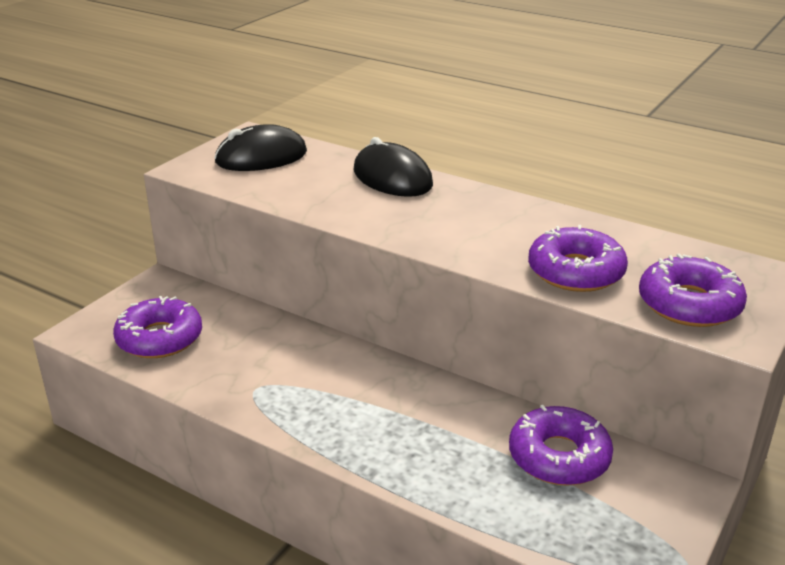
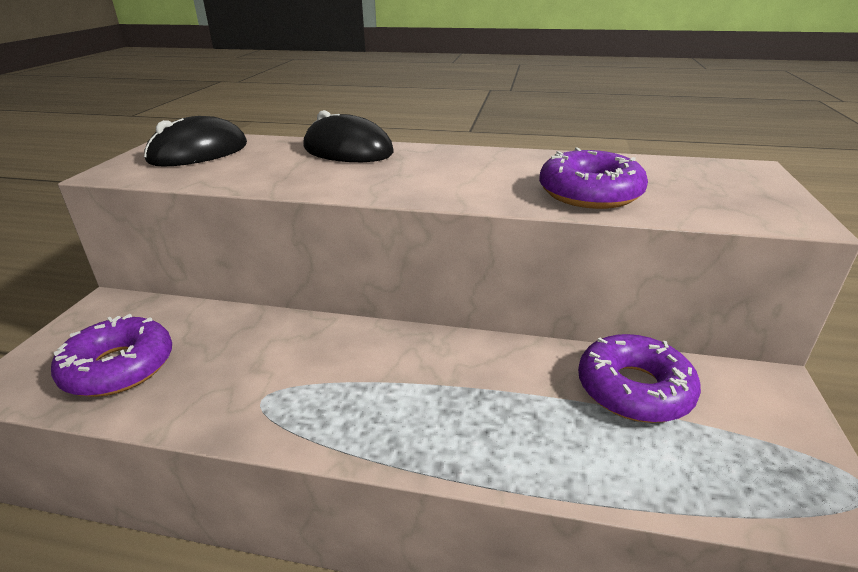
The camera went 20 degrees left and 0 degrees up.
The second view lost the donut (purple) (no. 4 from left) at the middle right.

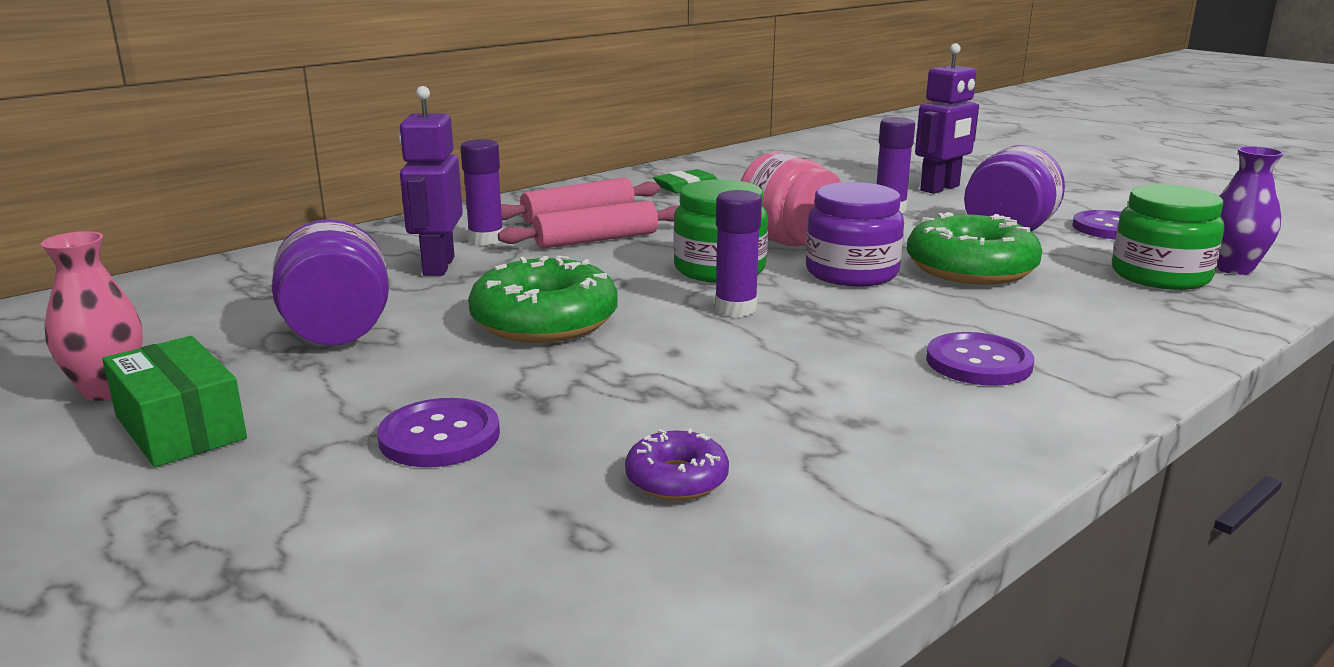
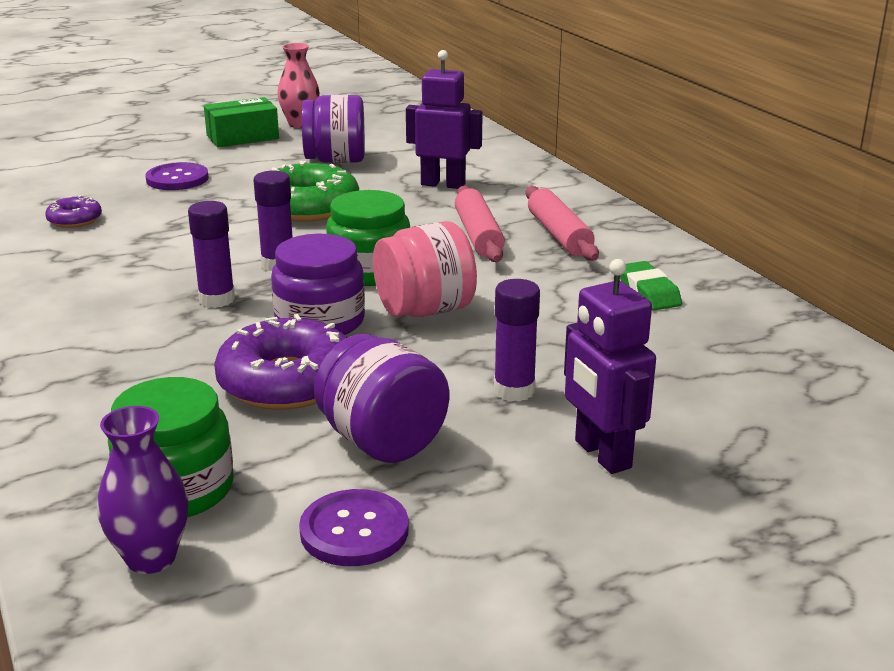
The camera went 105 degrees right and 5 degrees up.
The glue stick (purple) (no. 1 from left) ended up elsewhere, having gone from the top centre to the middle left.
What was the donut (green) (no. 2 from left) at the middle right turned into the donut (purple) (no. 2 from left) at the middle left.
The second view lost the button (purple) (no. 2 from left) at the middle right.

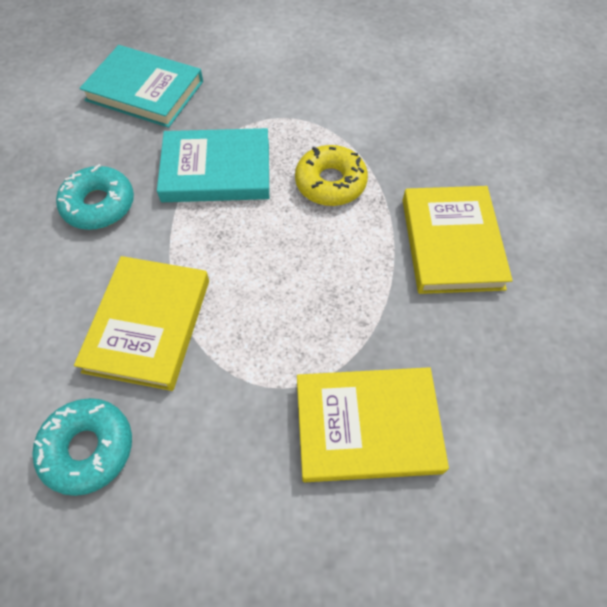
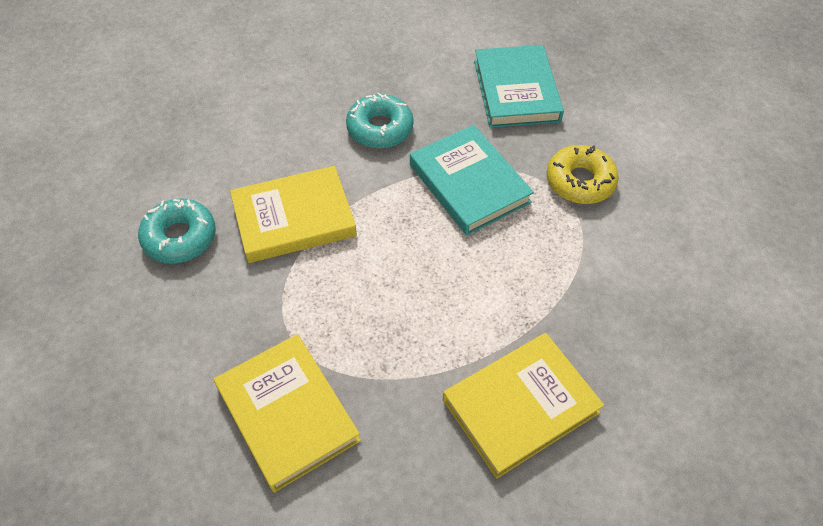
The camera went 60 degrees right and 5 degrees down.
The donut (yellow) ended up elsewhere, having gone from the top centre to the top right.

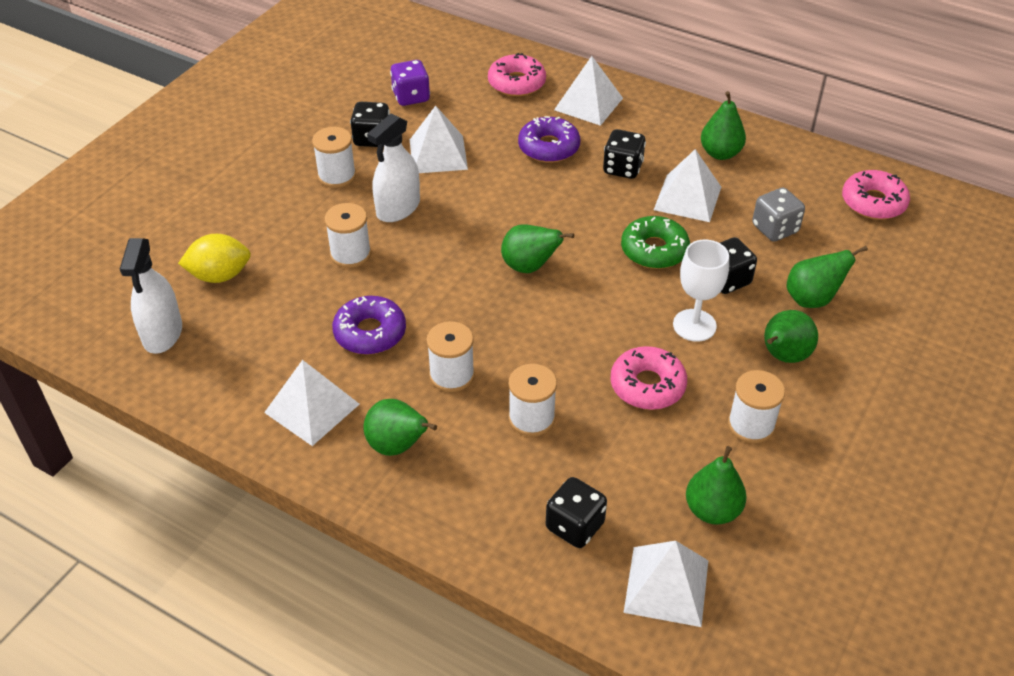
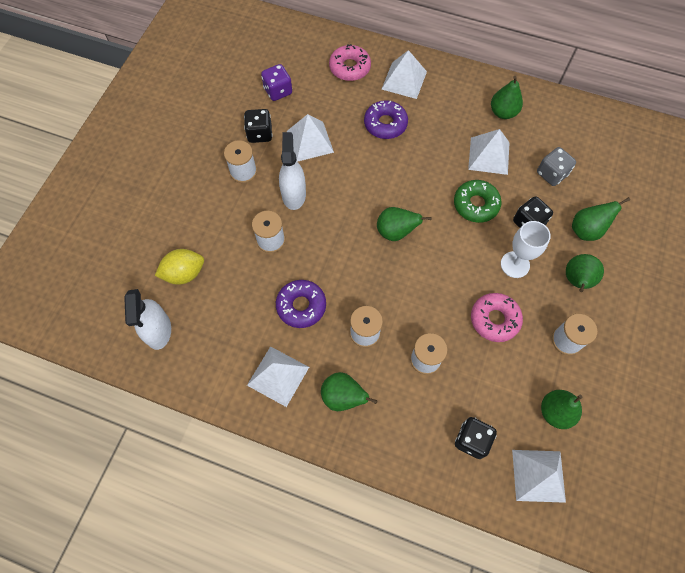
The camera went 10 degrees left and 20 degrees up.
The spray bottle (white) (no. 2 from left) at the top centre ended up facing another way, 150 degrees clockwise from before.
The second view lost the dice (black) (no. 3 from left) at the top centre.
The second view lost the donut (pink) (no. 3 from left) at the top right.

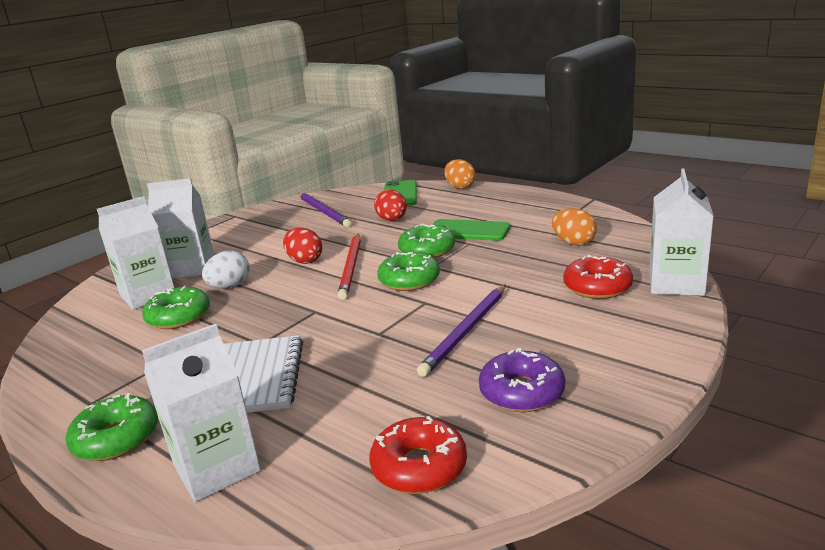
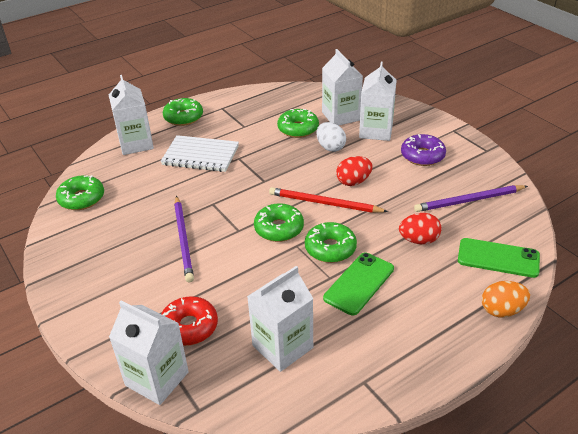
The camera went 105 degrees right and 15 degrees up.
What was the donut (red) (no. 1 from left) at the bottom centre turned into the donut (green) (no. 1 from left) at the middle left.
The pencil (purple) (no. 2 from left in the first image) at the centre ended up facing another way, 150 degrees counterclockwise from before.
Where the egg (orange) (no. 2 from left) stood at the middle right, the carton (white) (no. 3 from left) came to stand at the bottom centre.
The donut (purple) ended up elsewhere, having gone from the bottom centre to the middle right.

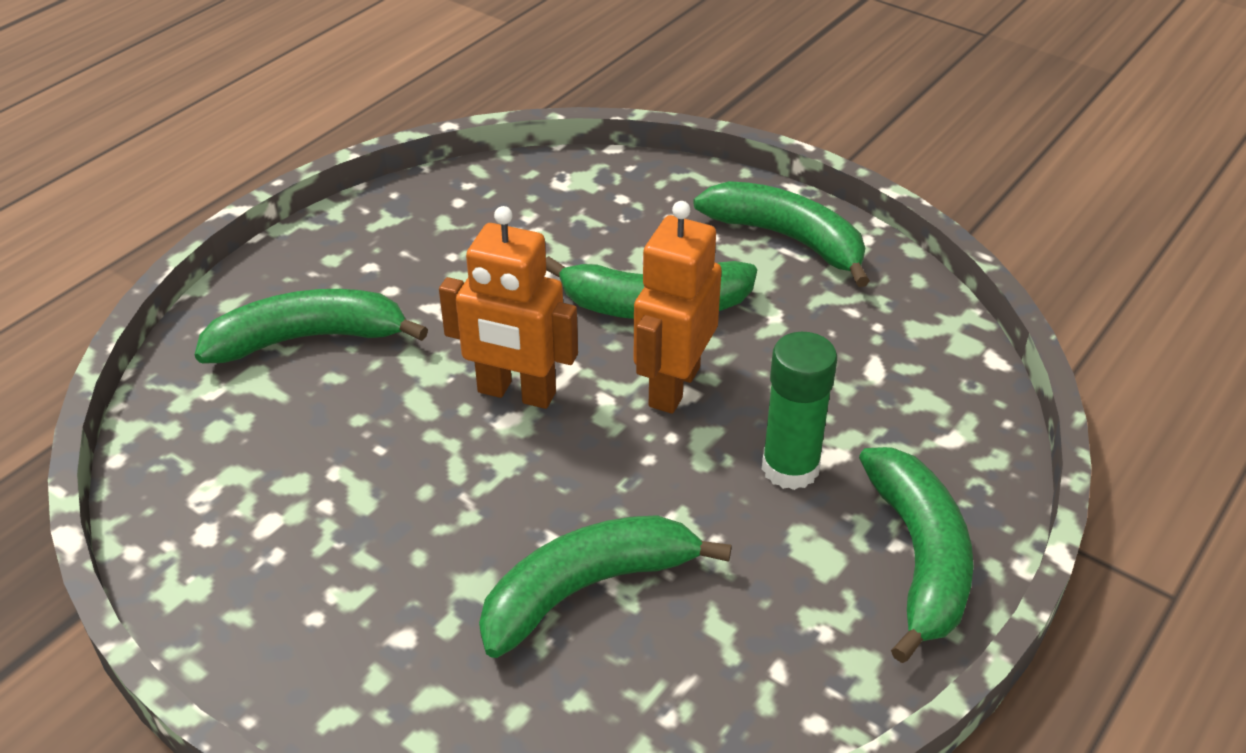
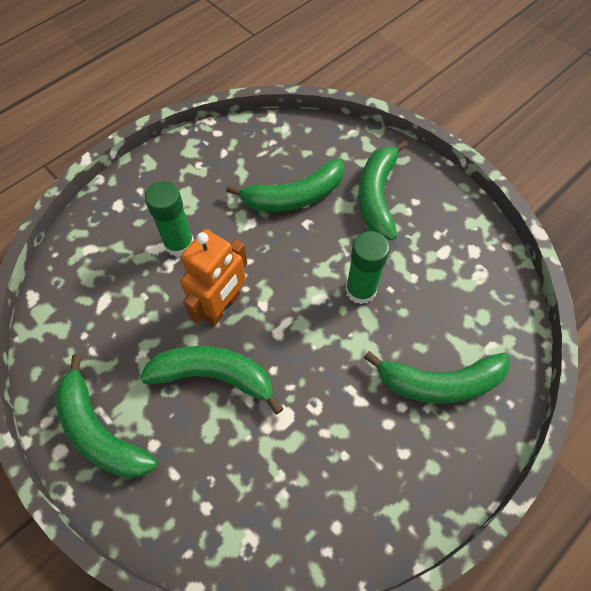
The camera went 170 degrees left and 20 degrees up.
The second view gained the glue stick (green) (no. 2 from left) at the centre.
The banana (green) (no. 5 from left in the first image) ended up elsewhere, having gone from the bottom right to the top centre.
The second view lost the robot (orange) (no. 1 from left) at the centre.

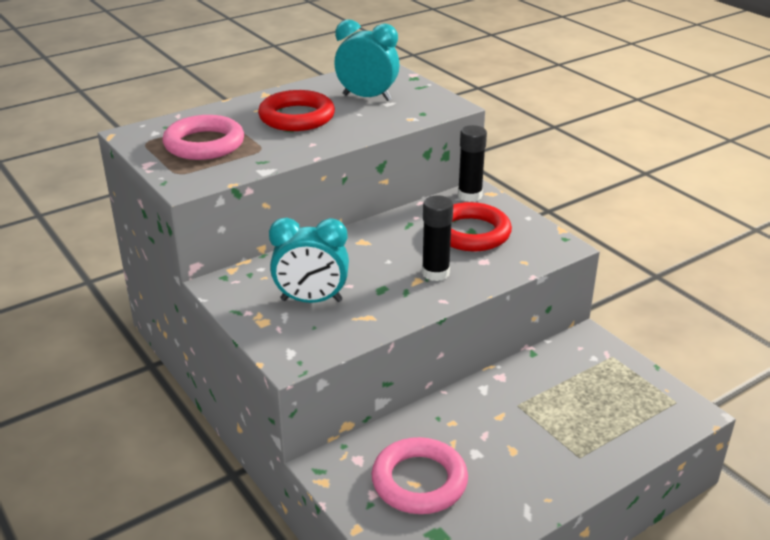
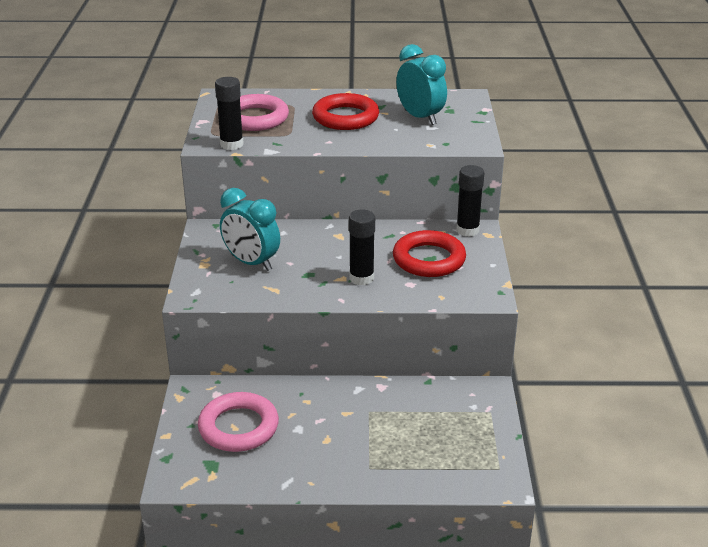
The camera went 35 degrees right and 0 degrees up.
The second view gained the glue stick (black) (no. 1 from left) at the top left.

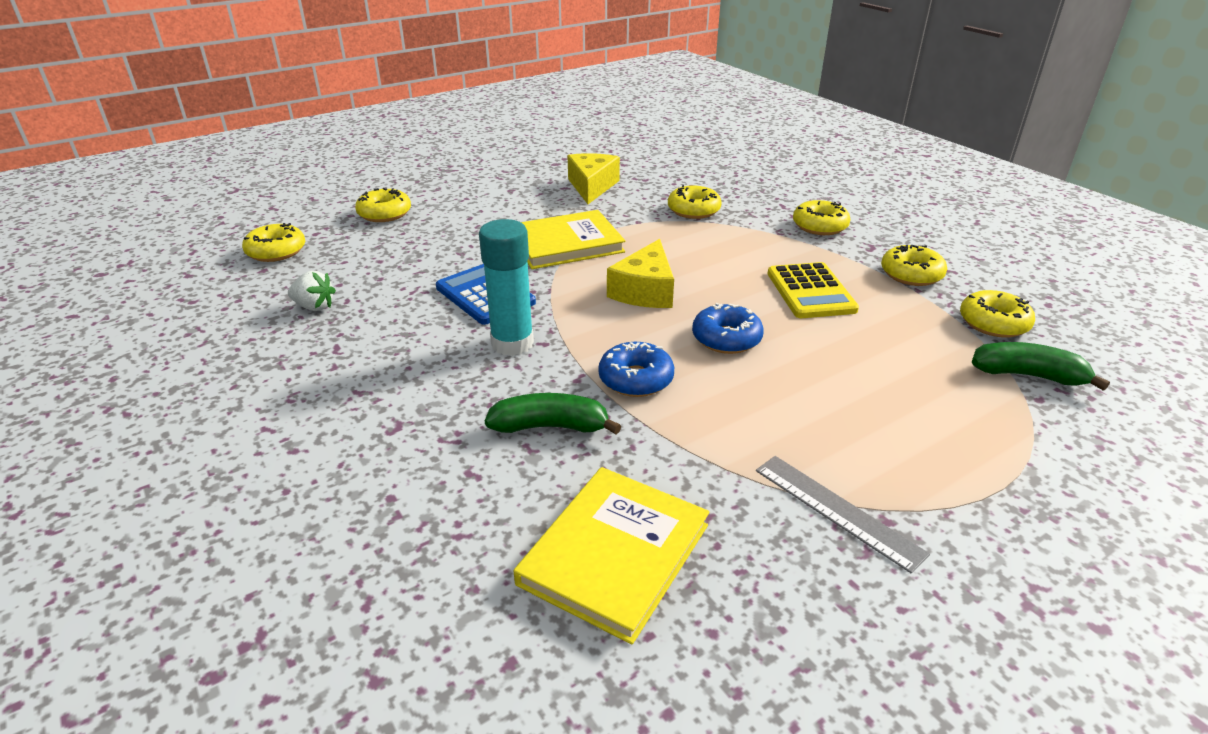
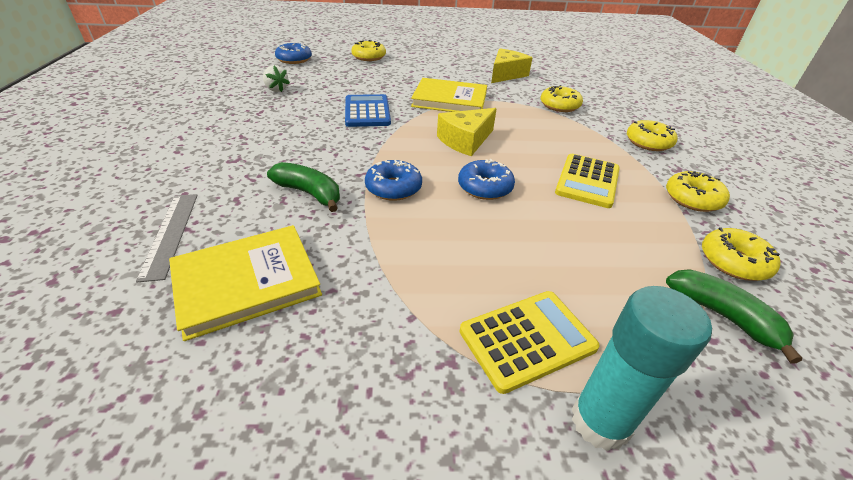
The camera went 30 degrees right and 5 degrees up.
The ruler (grey) ended up elsewhere, having gone from the bottom right to the middle left.
What was the donut (yellow) (no. 1 from left) at the top left turned into the donut (blue) (no. 1 from left) at the top centre.
The second view gained the calculator (yellow) (no. 1 from left) at the bottom centre.
The glue stick (turquoise) ended up elsewhere, having gone from the centre to the bottom right.

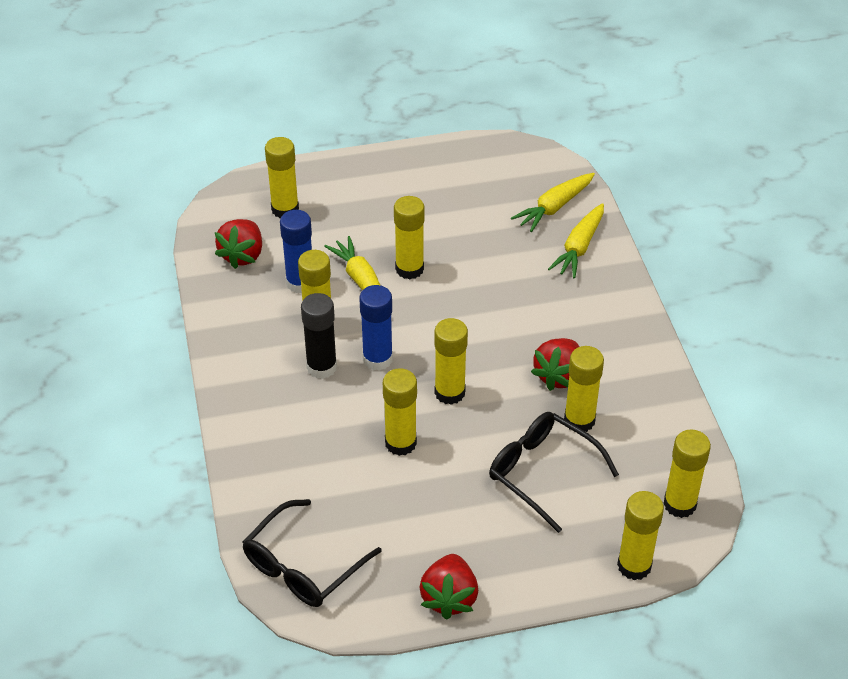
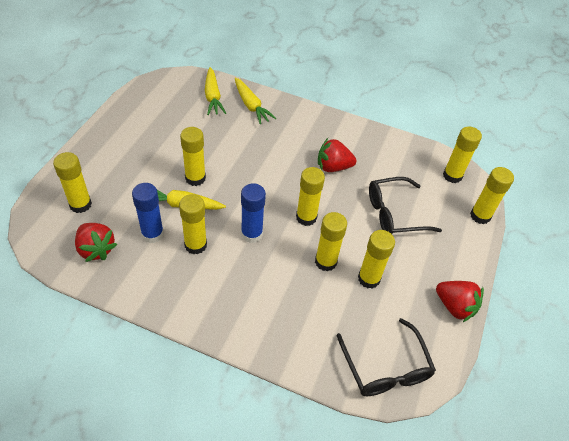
The camera went 60 degrees left and 5 degrees up.
The strawberry (red) (no. 3 from left in the first image) at the centre ended up facing another way, 120 degrees clockwise from before.
The glue stick (yellow) (no. 6 from left) ended up elsewhere, having gone from the middle right to the centre.
The second view lost the glue stick (black) at the centre.

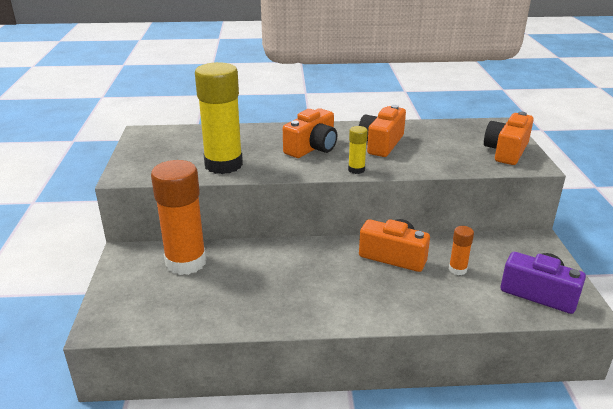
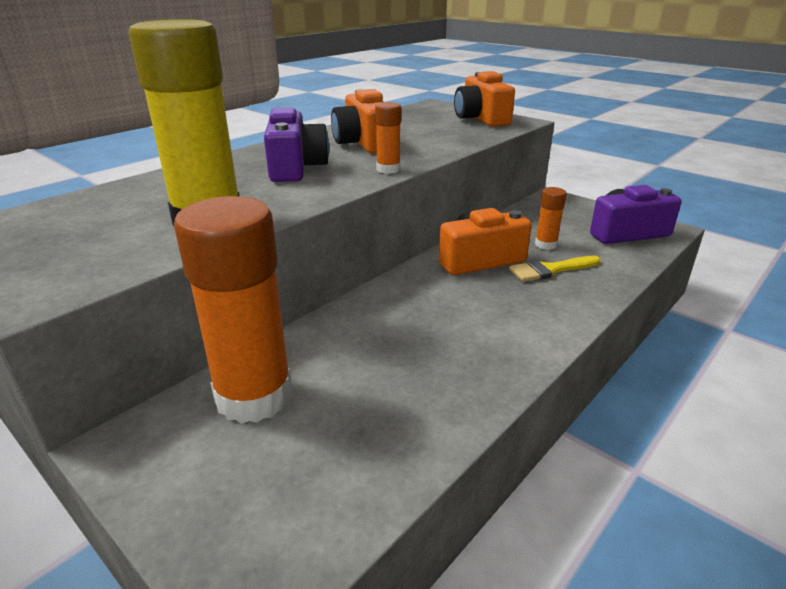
The camera went 45 degrees left and 0 degrees up.
What was the camera (orange) (no. 1 from left) at the top centre turned into the camera (purple) (no. 1 from left) at the top centre.
What was the glue stick (yellow) (no. 2 from left) at the centre turned into the glue stick (orange) (no. 2 from left) at the top centre.
The second view gained the brush (yellow) at the middle right.

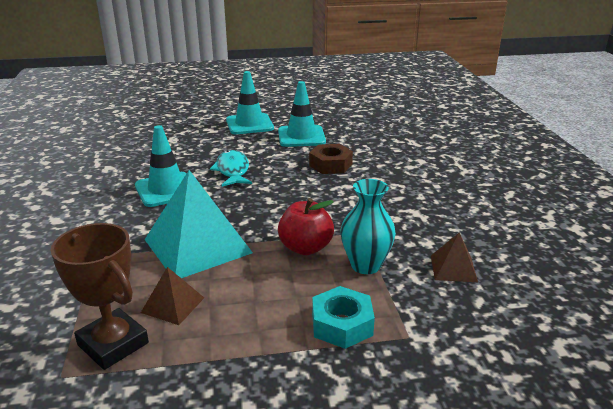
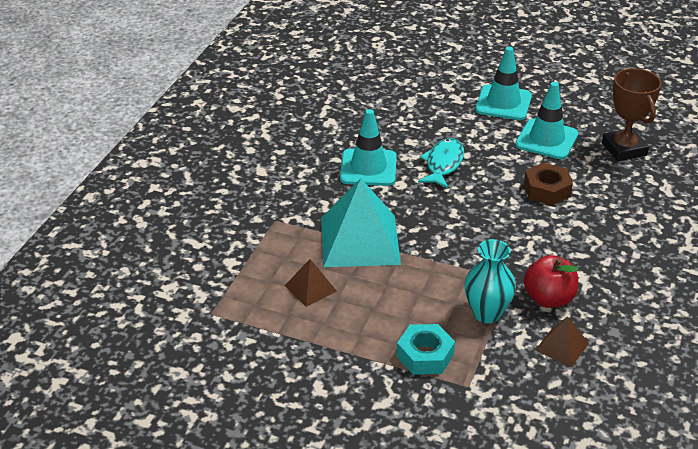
The camera went 30 degrees right and 10 degrees up.
The apple (red) ended up elsewhere, having gone from the centre to the middle right.
The trophy (brown) ended up elsewhere, having gone from the bottom left to the top right.

